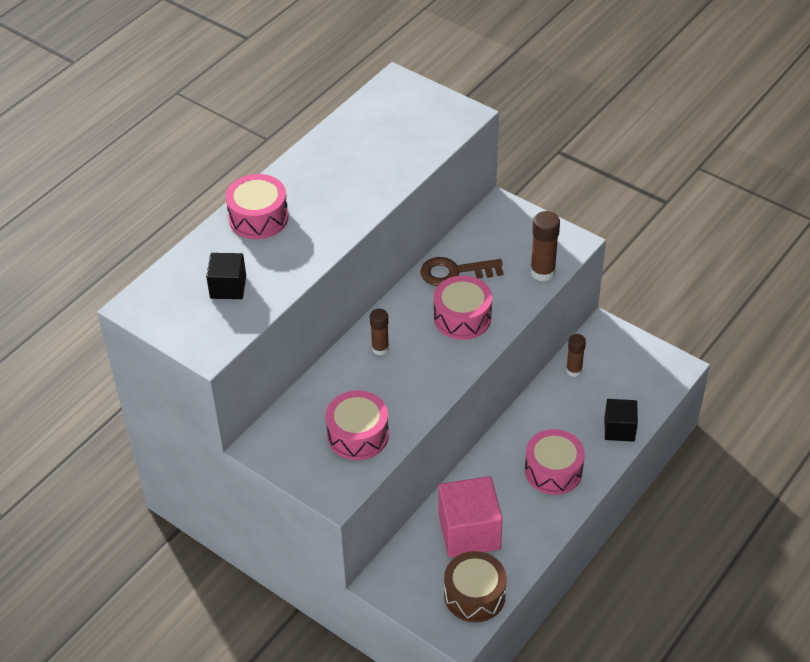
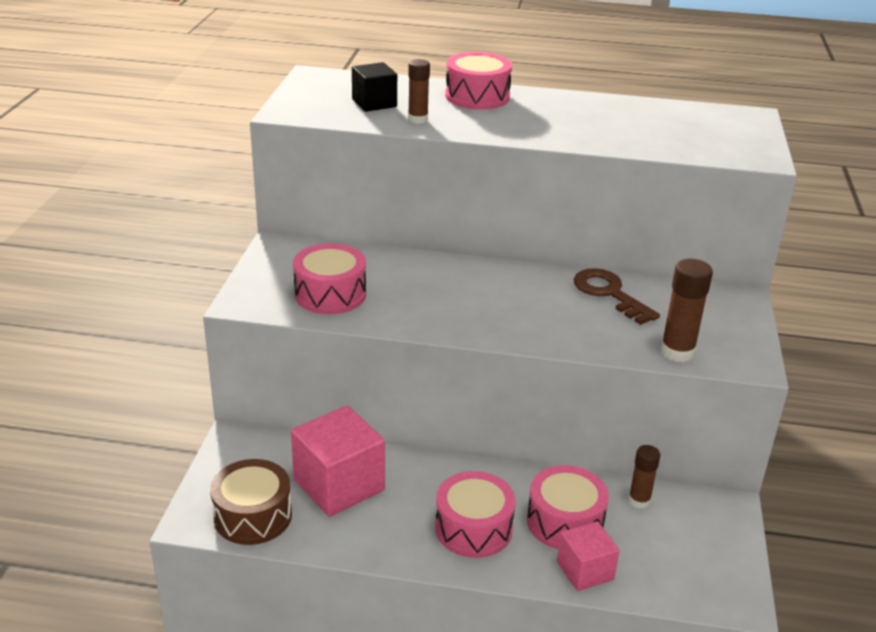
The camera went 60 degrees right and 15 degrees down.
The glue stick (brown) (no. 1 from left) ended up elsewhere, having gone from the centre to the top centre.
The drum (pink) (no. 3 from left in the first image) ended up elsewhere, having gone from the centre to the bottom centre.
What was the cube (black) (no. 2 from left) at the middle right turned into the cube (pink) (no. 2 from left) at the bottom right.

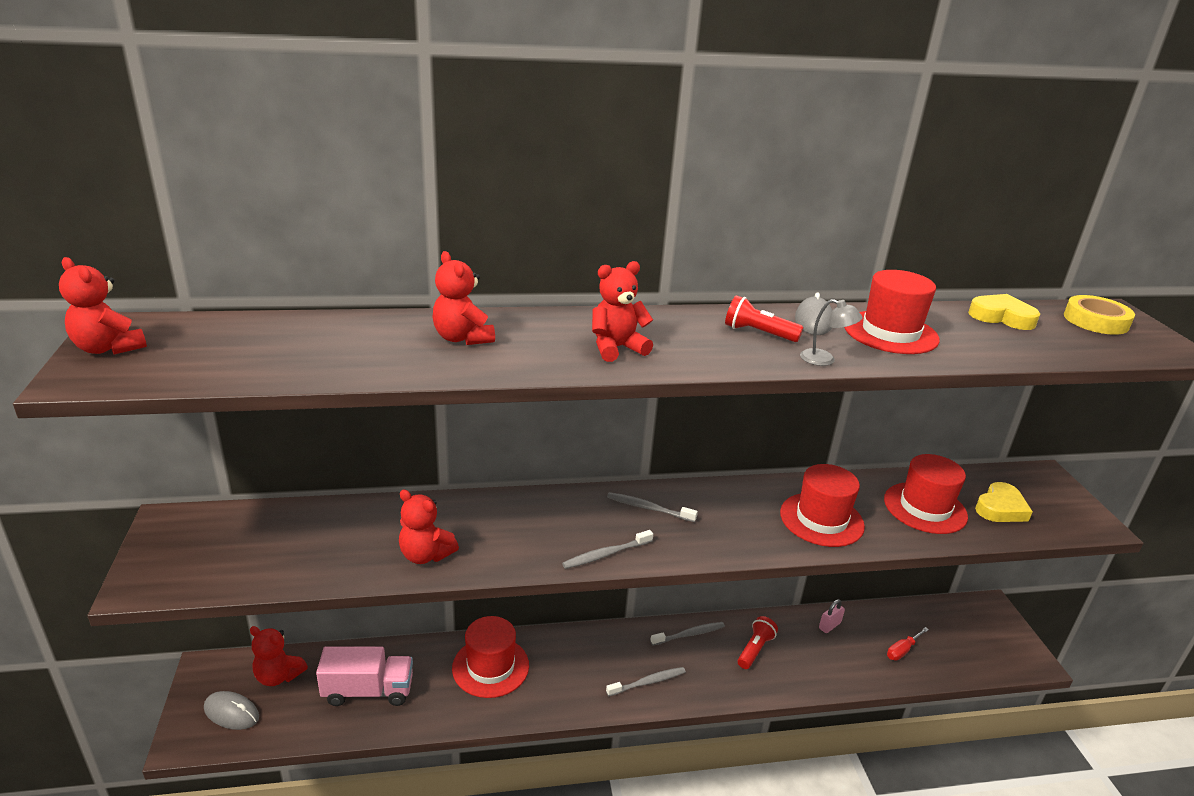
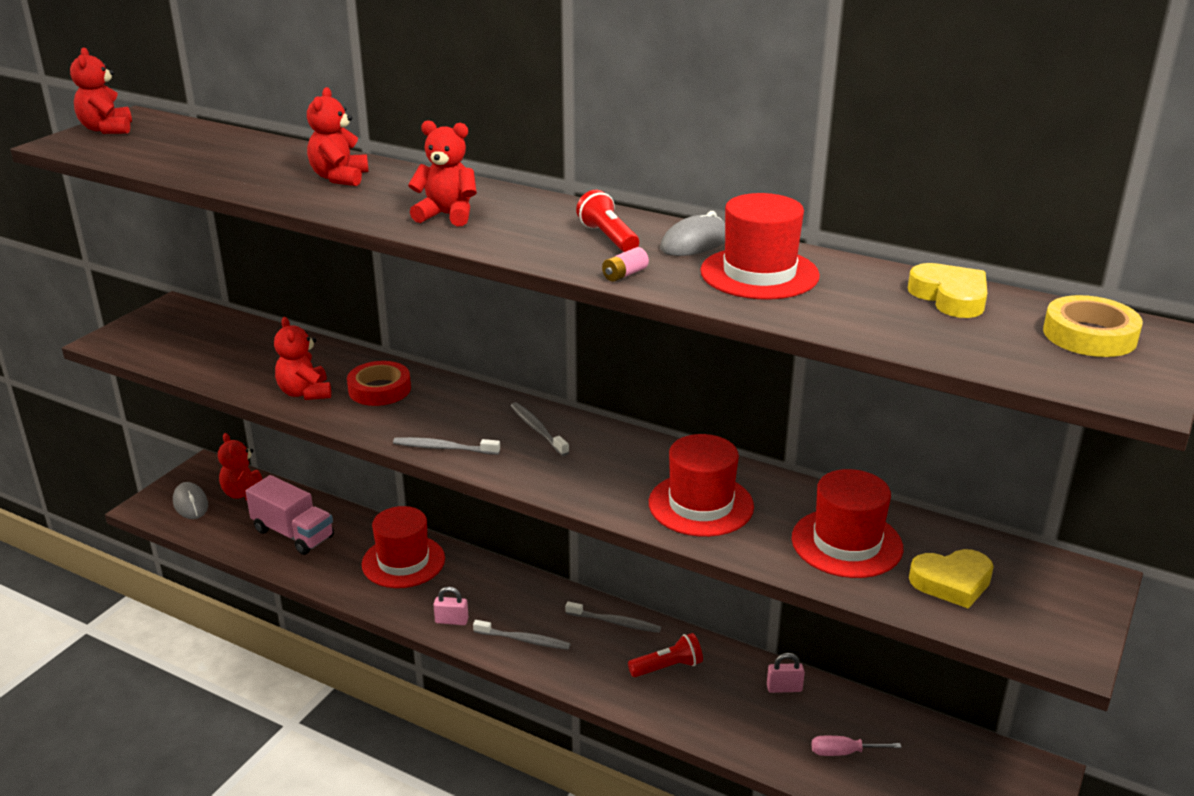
The camera went 40 degrees right and 0 degrees up.
The second view gained the tape (red) at the middle left.
The second view gained the padlock (pink) (no. 1 from left) at the bottom centre.
Where the lamp (grey) stood at the middle right, the battery (pink) came to stand at the top centre.
What was the screwdriver (red) at the bottom right turned into the screwdriver (pink) at the bottom right.

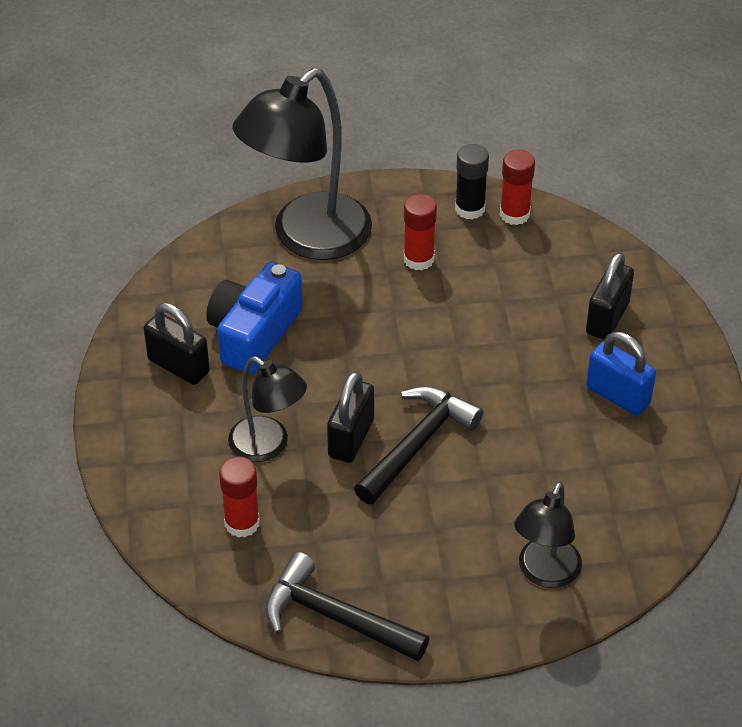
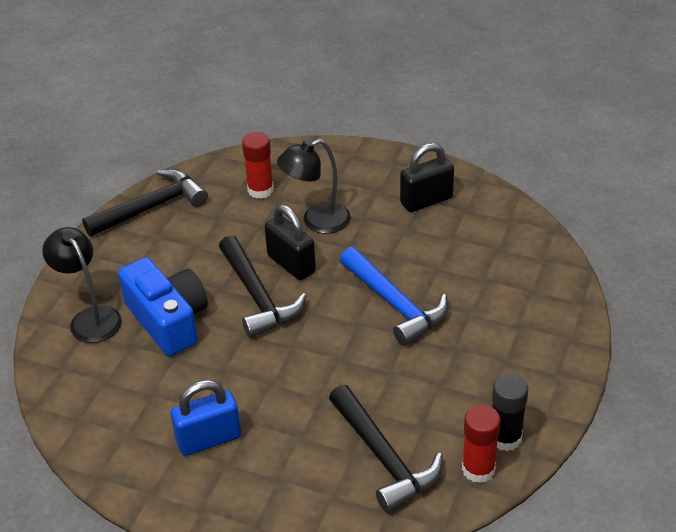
The camera went 120 degrees right and 5 degrees down.
The camera (blue) ended up elsewhere, having gone from the centre to the middle left.
The second view gained the hammer (black) (no. 3 from left) at the bottom centre.
The second view gained the hammer (blue) at the centre.
The second view lost the lamp (black) (no. 2 from left) at the top centre.
The second view lost the glue stick (red) (no. 2 from left) at the top centre.
The second view lost the padlock (black) (no. 3 from left) at the middle right.

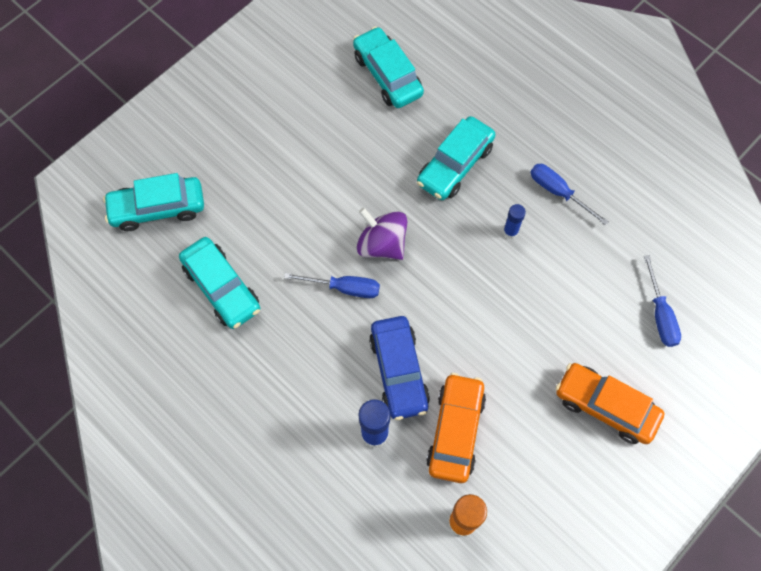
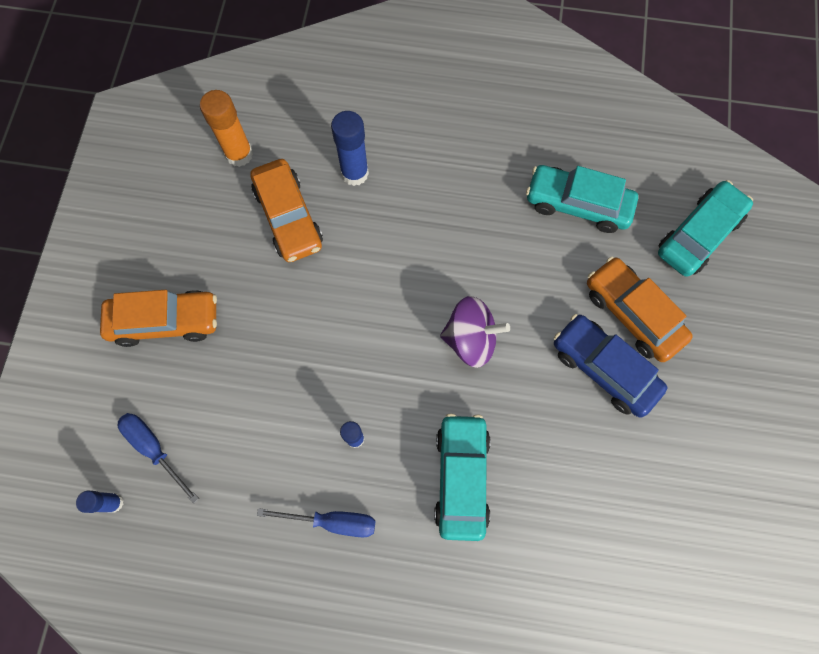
The camera went 145 degrees right and 5 degrees up.
The second view gained the glue stick (blue) (no. 1 from left) at the bottom left.
The car (blue) ended up elsewhere, having gone from the centre to the middle right.
The second view gained the car (orange) (no. 3 from left) at the middle right.
The second view lost the screwdriver (blue) (no. 1 from left) at the centre.
The second view lost the car (turquoise) (no. 3 from left) at the top centre.

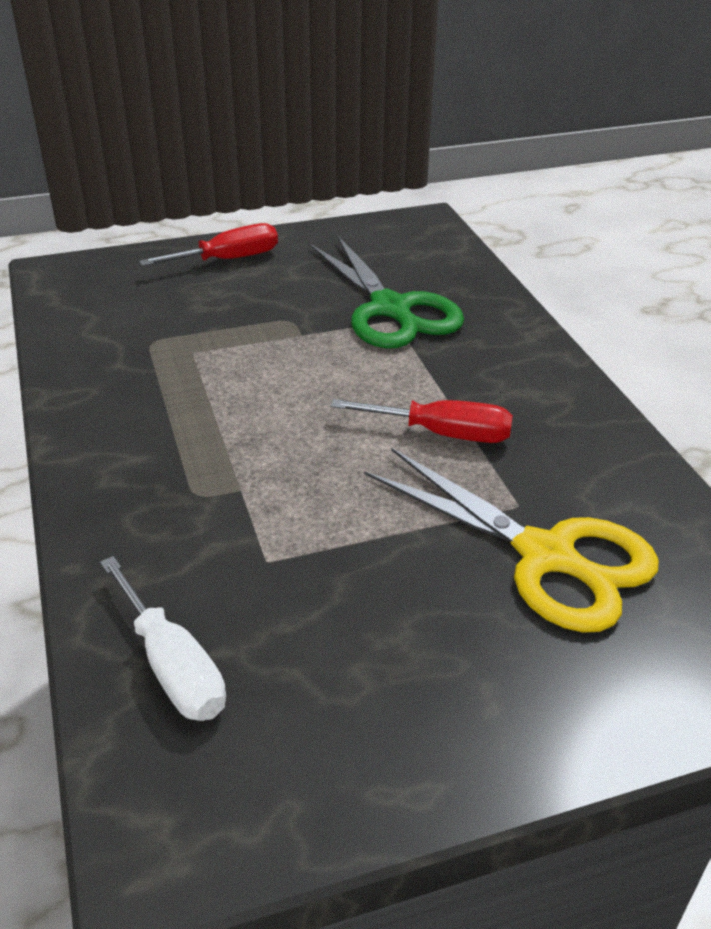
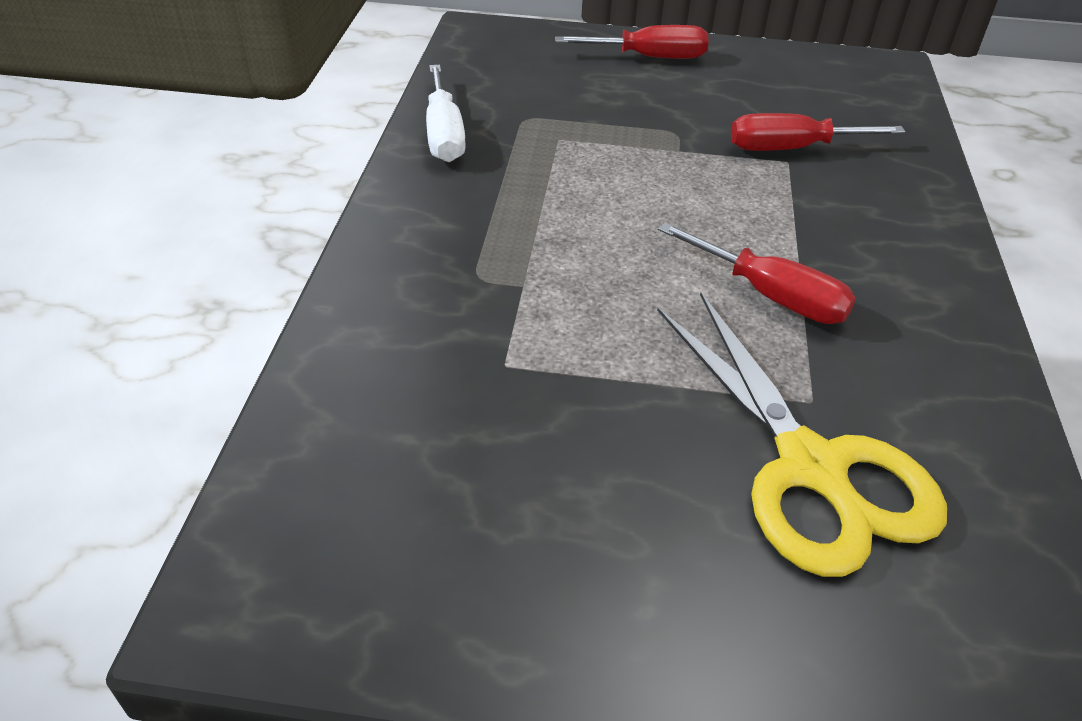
The camera went 25 degrees right and 5 degrees up.
The screwdriver (white) ended up elsewhere, having gone from the bottom left to the top centre.
Where the scissors (green) stood at the top centre, the screwdriver (red) (no. 3 from left) came to stand at the top right.

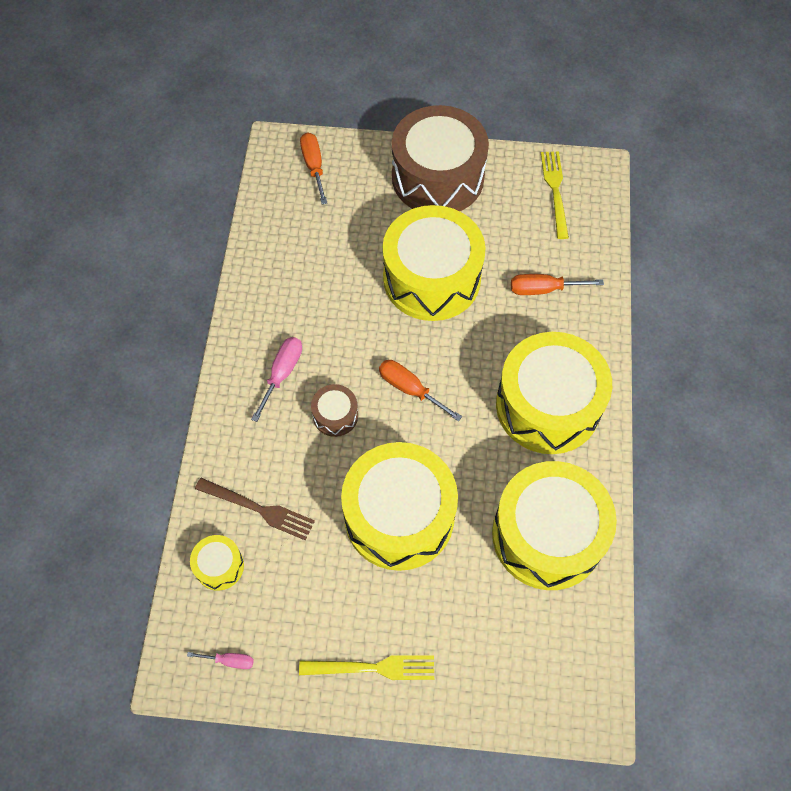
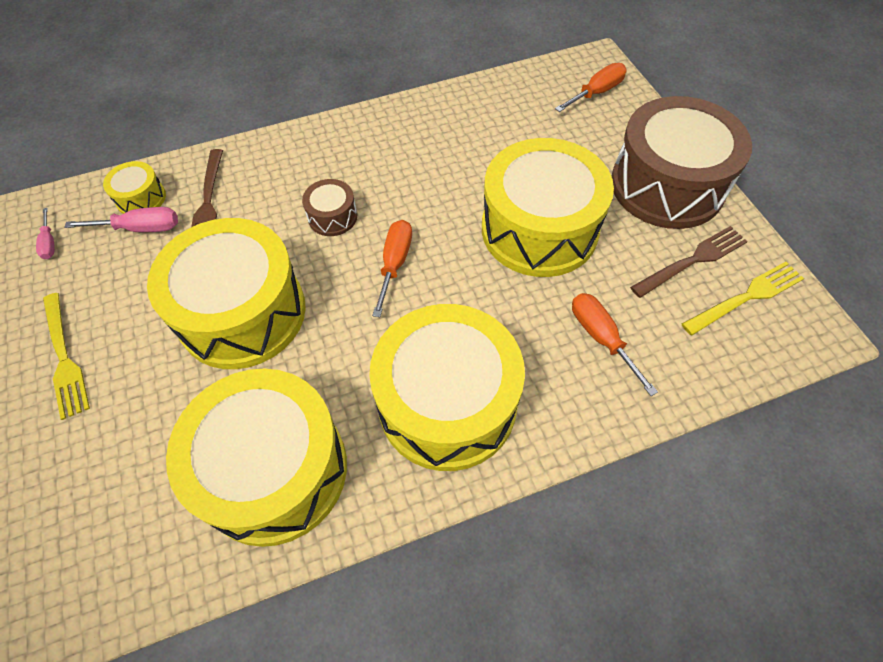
The camera went 65 degrees right and 5 degrees down.
The screwdriver (pink) (no. 2 from left) ended up elsewhere, having gone from the centre to the top left.
The second view gained the fork (brown) (no. 2 from left) at the middle right.

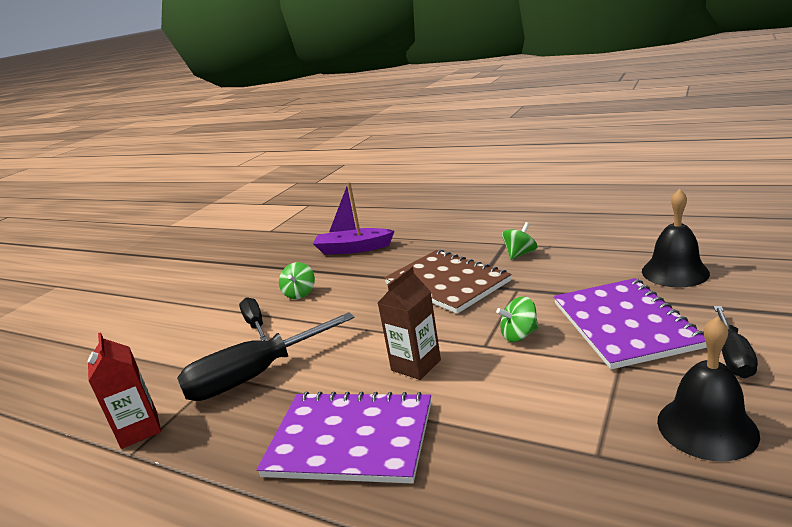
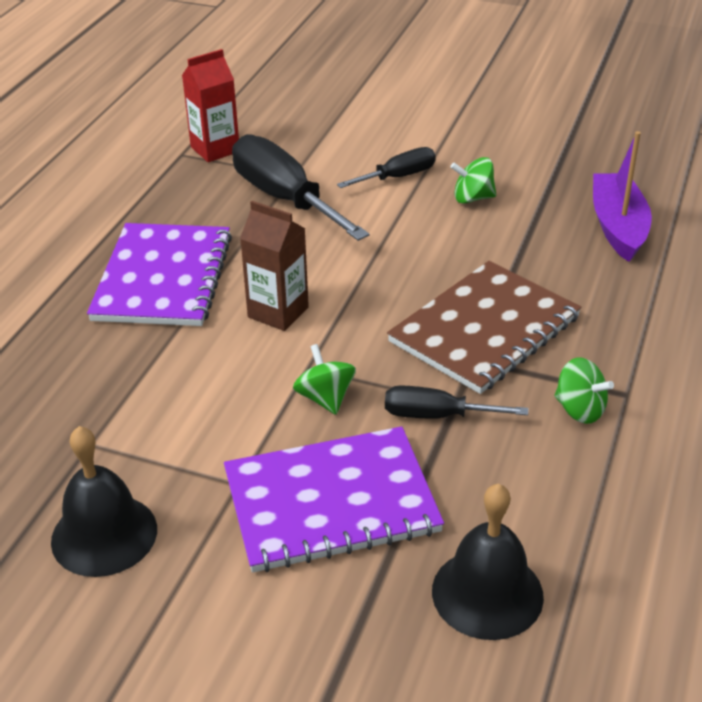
The camera went 80 degrees right and 15 degrees up.
The screwdriver (black) (no. 3 from left) ended up elsewhere, having gone from the middle right to the centre.

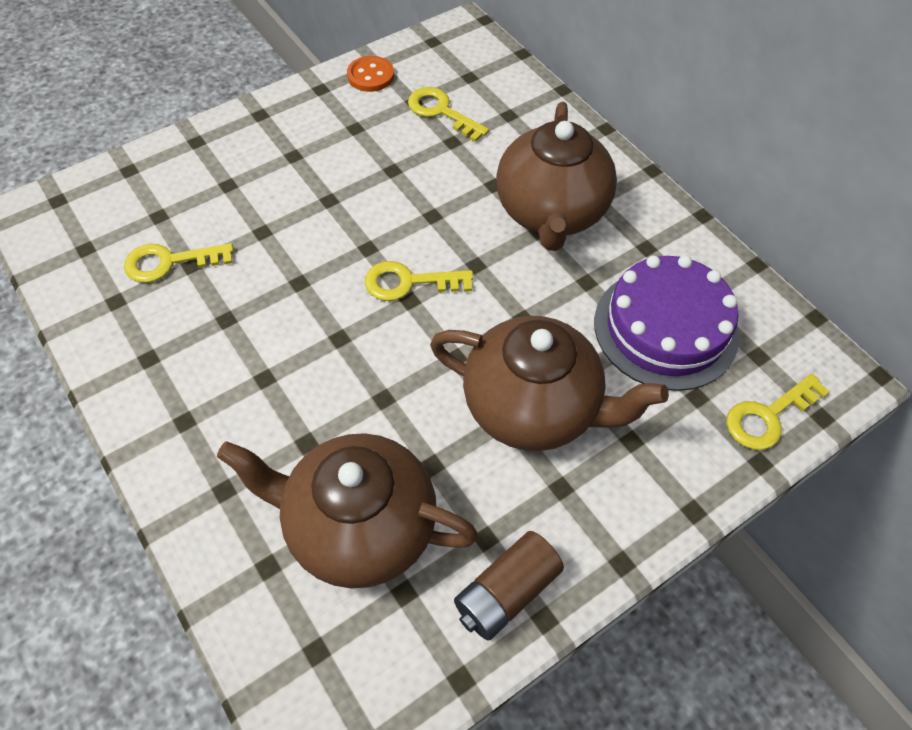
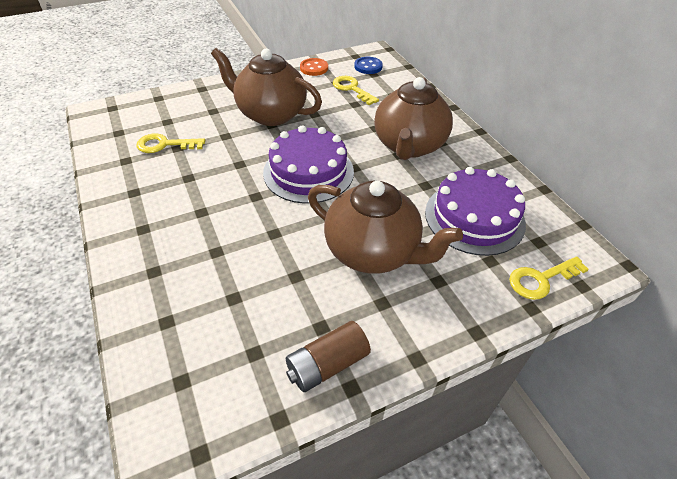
The camera went 10 degrees right and 10 degrees down.
The teapot (brown) (no. 1 from left) ended up elsewhere, having gone from the bottom centre to the top centre.
Where the key (yellow) (no. 2 from left) stood at the centre, the cake (purple) (no. 1 from left) came to stand at the centre.
The second view gained the button (blue) at the top centre.

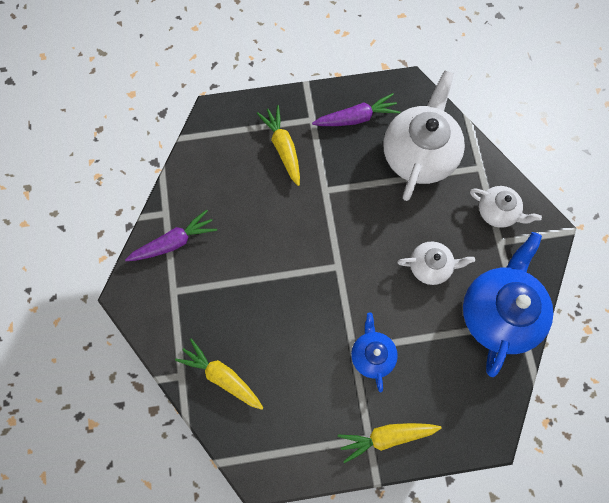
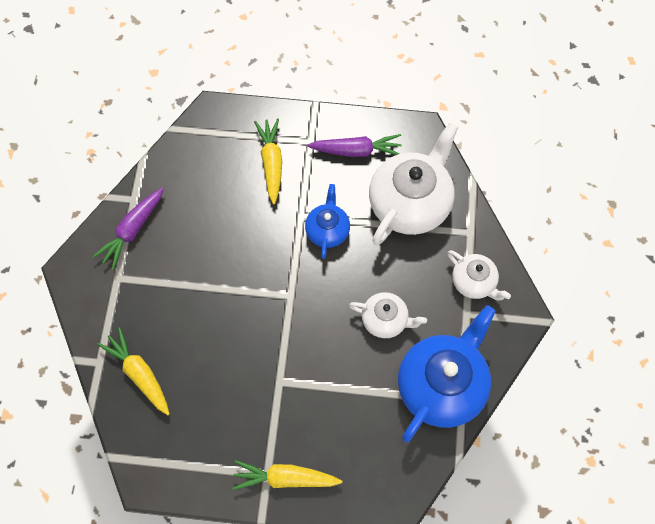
The camera went 15 degrees right and 5 degrees down.
The carrot (purple) (no. 1 from left) at the middle left ended up facing another way, 135 degrees clockwise from before.
The teapot (blue) (no. 1 from left) ended up elsewhere, having gone from the bottom centre to the centre.

